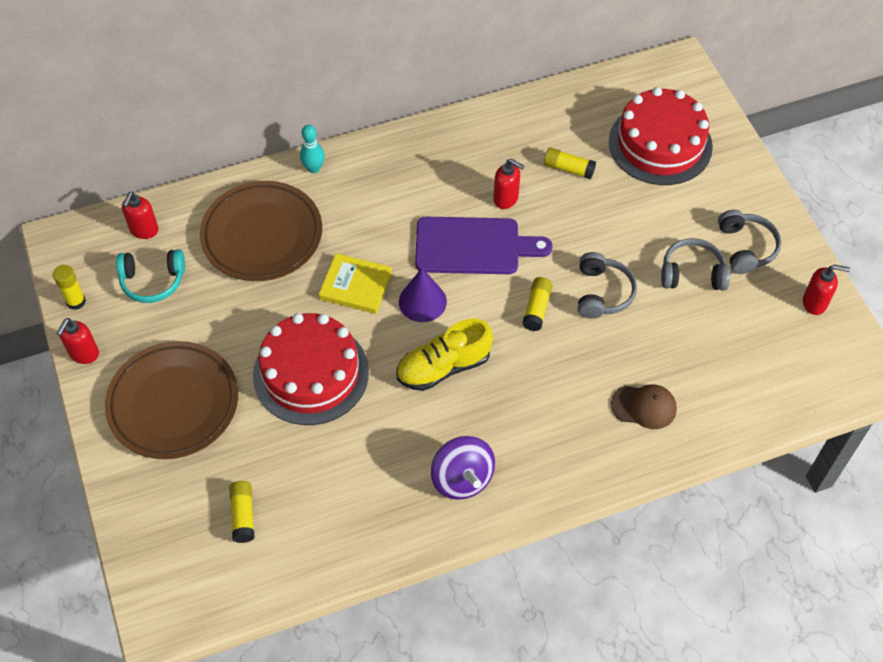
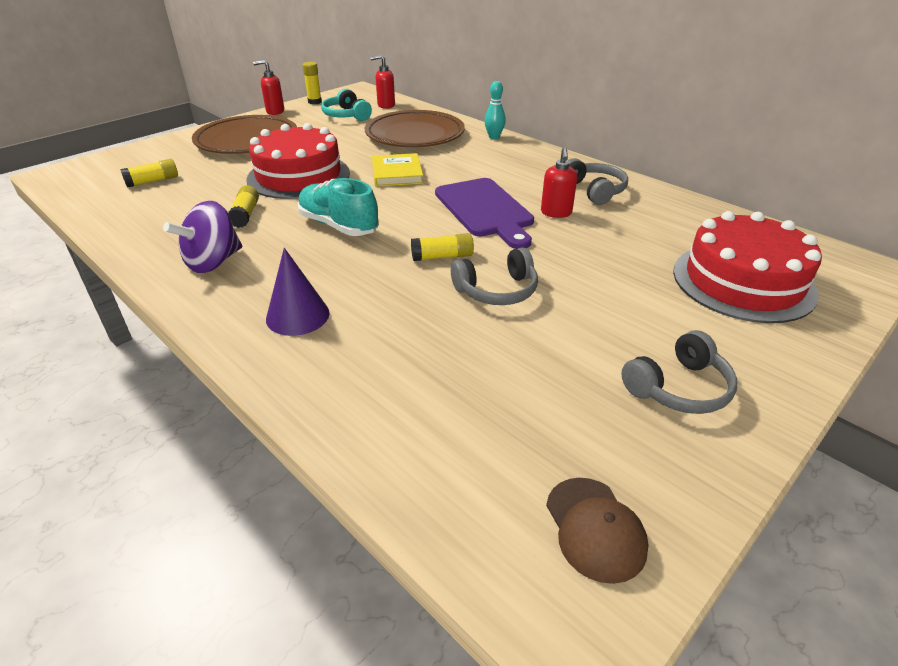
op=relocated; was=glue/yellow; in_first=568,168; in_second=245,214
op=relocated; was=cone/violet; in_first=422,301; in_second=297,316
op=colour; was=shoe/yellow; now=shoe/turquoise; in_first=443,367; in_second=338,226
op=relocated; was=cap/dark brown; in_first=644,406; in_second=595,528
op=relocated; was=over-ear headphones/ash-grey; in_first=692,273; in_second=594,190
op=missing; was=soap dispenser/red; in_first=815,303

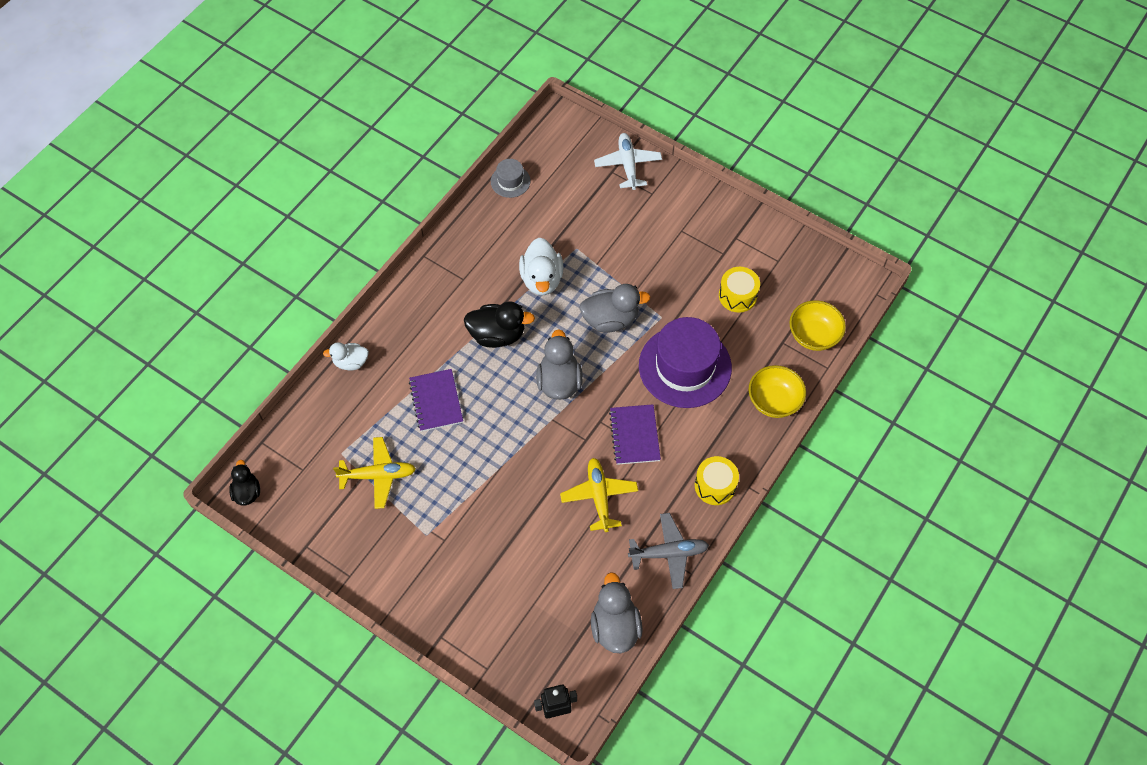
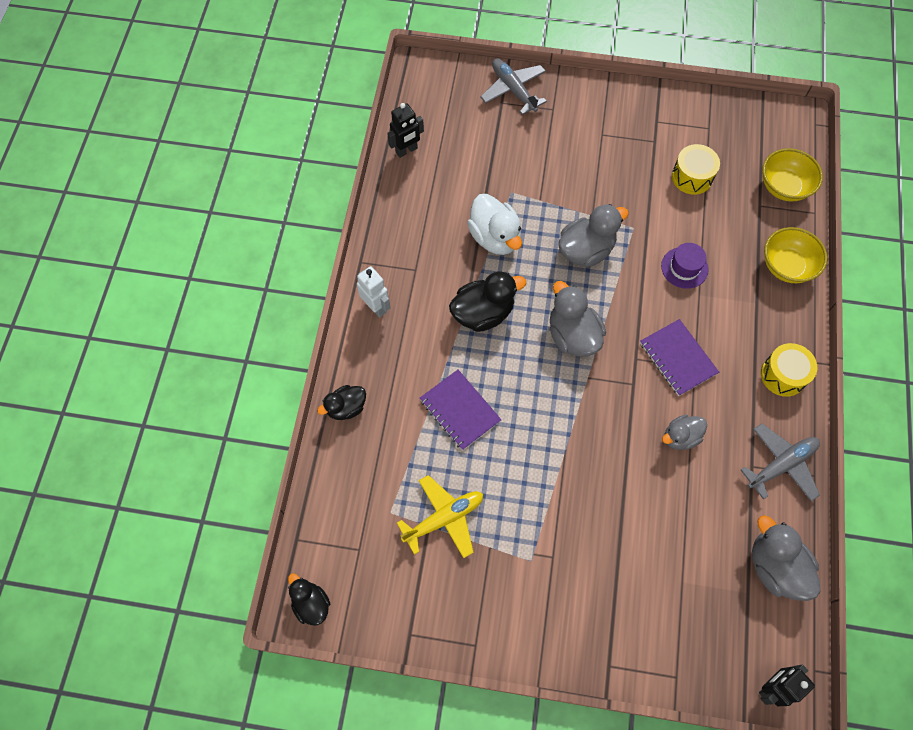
op=colour; was=toy duck/white; now=toy duck/ebony; in_first=351,362; in_second=346,408
op=appeared; now=toy robot/white; in_second=376,307
op=exchanged; was=tall hat/ash-grey; now=toy robot/ebony; in_first=510,181; in_second=406,150
op=colour; was=toy plane/white; now=toy plane/ash-grey; in_first=628,165; in_second=513,90
op=size; was=tall hat/violet; in_first=685,366; in_second=684,268; ratio=0.47
op=exchanged; was=toy plane/yellow; now=toy duck/ash-grey; in_first=599,496; in_second=680,437

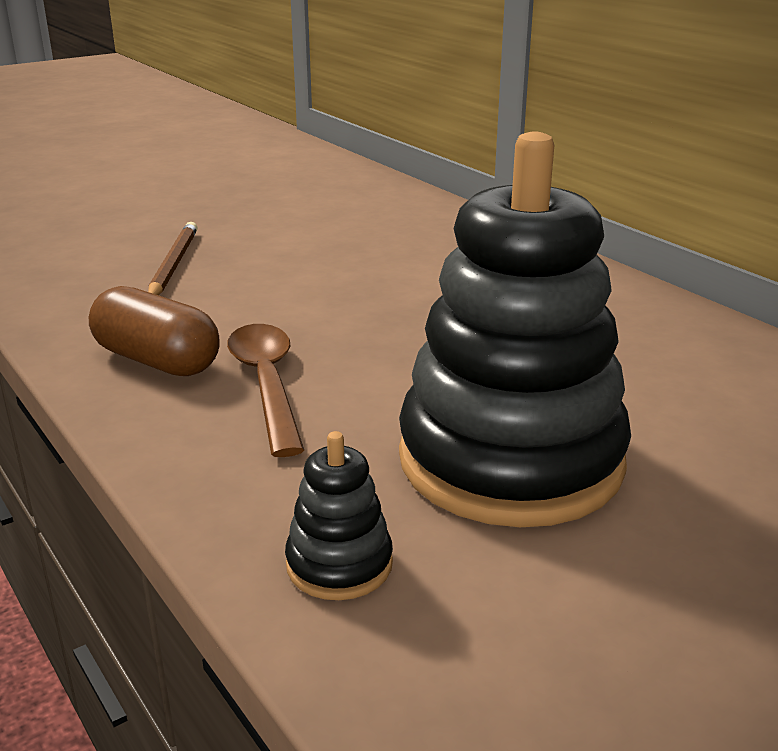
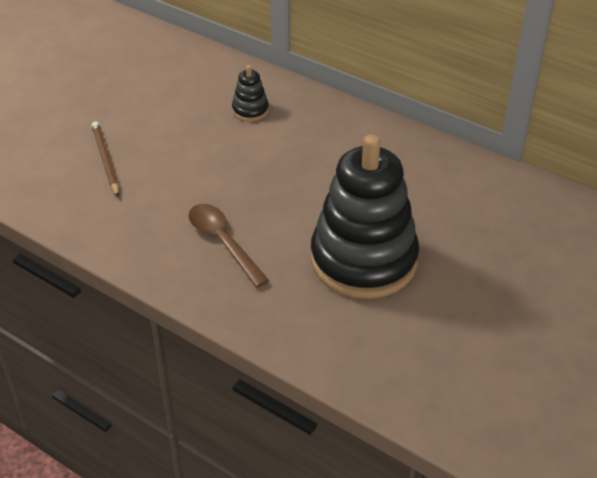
op=relocated; was=stacking rings/ebony; in_first=339,564; in_second=250,110
op=missing; was=pill shape/dark brown; in_first=157,361

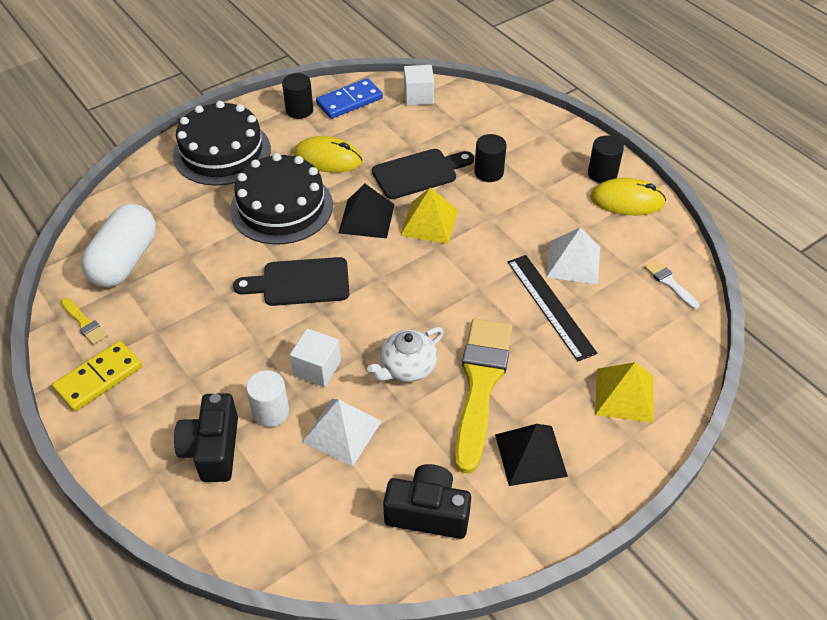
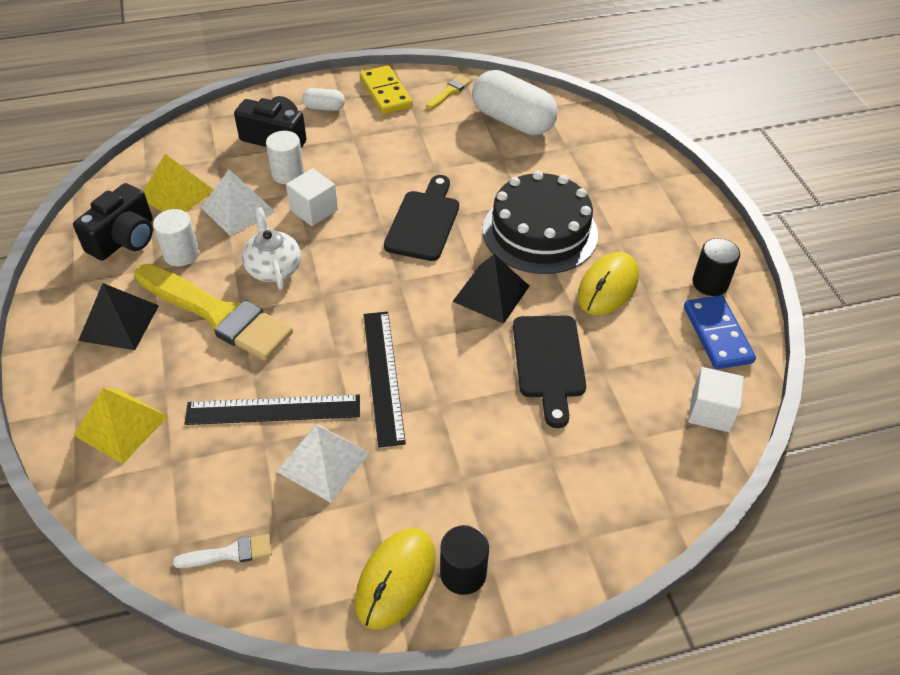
op=relocated; was=pyramid/yellow; in_first=429,222; in_second=177,194
op=appeared; now=cylinder shape/white; in_second=181,254
op=appeared; now=pill shape/white; in_second=324,108
op=appeared; now=ruler/ebony; in_second=383,376
op=spun; was=paint brush/yellow; in_first=84,323; in_second=449,92; clockwise=150
op=missing; was=gateau/ebony; in_first=222,152
op=missing; was=cylinder shape/ebony; in_first=488,172

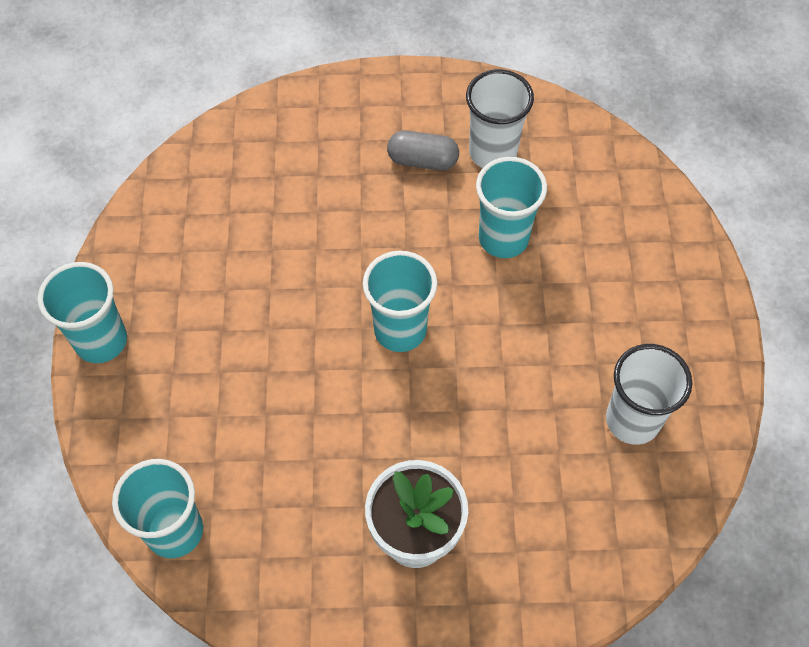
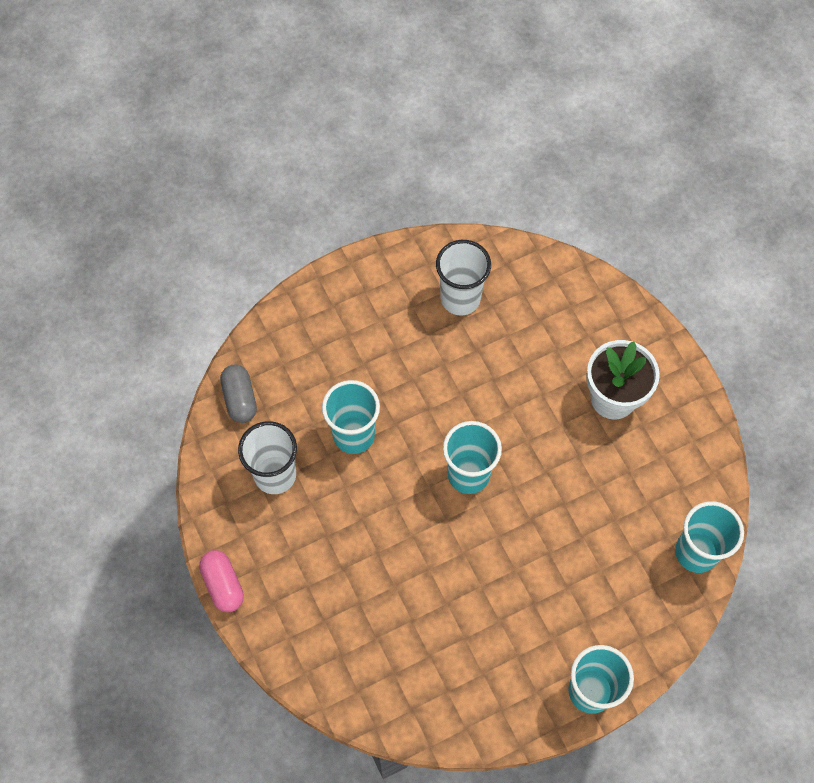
op=appeared; now=pill shape/rosy; in_second=223,584
op=relocated; was=pill shape/ash-grey; in_first=422,160; in_second=240,399

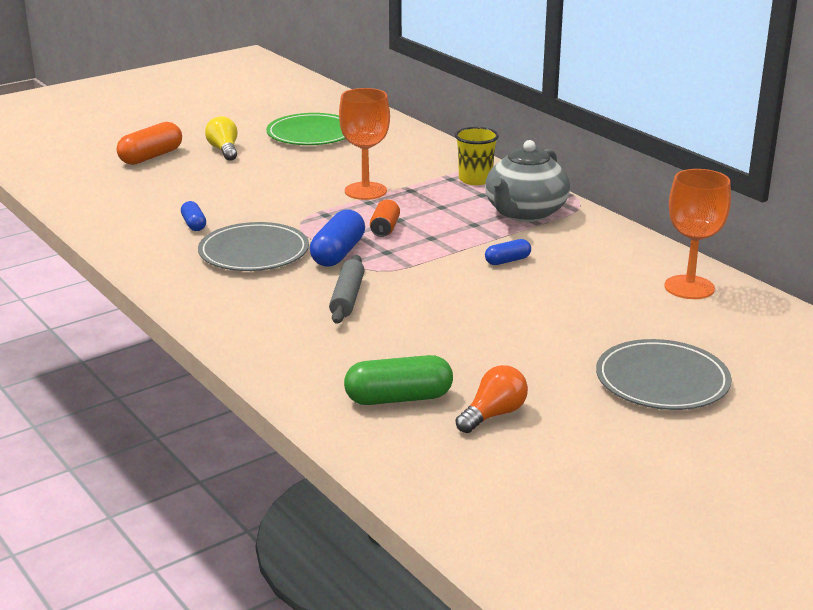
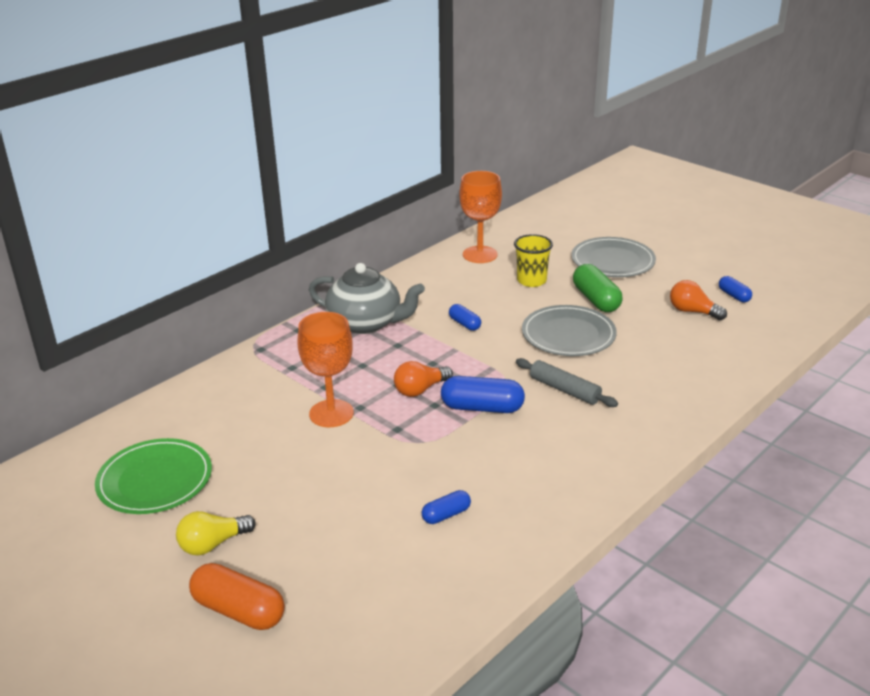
op=exchanged; was=can/orange; now=bulb/orange; in_first=384,229; in_second=420,390
op=relocated; was=cup/yellow; in_first=475,179; in_second=531,281
op=spun; was=pastry roller/ash-grey; in_first=347,297; in_second=564,390; clockwise=45
op=relocated; was=flat dish/ash-grey; in_first=254,252; in_second=568,334
op=relocated; was=pill shape/emerald; in_first=398,398; in_second=596,300
op=appeared; now=pill shape/royal blue; in_second=734,296

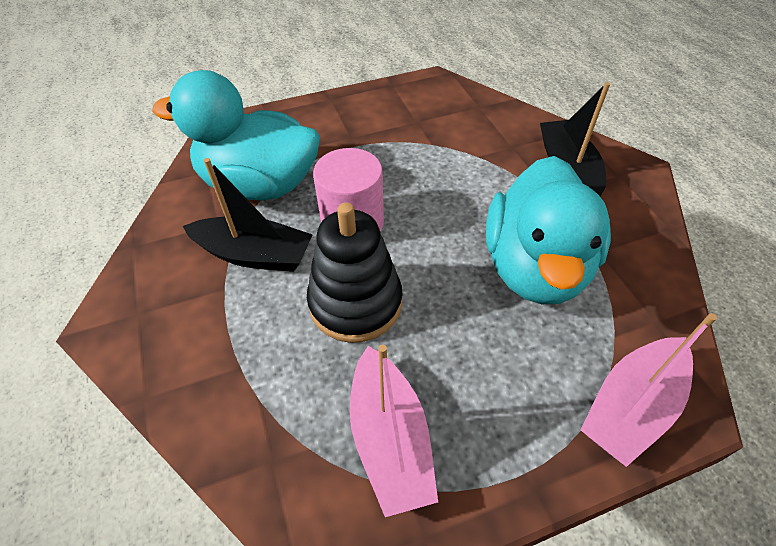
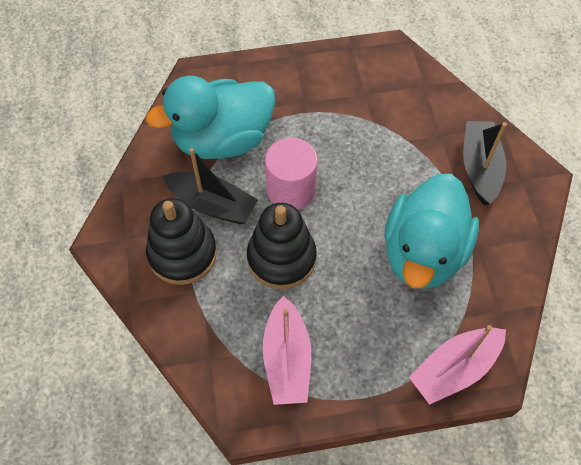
op=spun; was=toy duck/turquoise; in_first=259,185; in_second=222,140; clockwise=-45
op=appeared; now=stacking rings/ebony; in_second=182,254

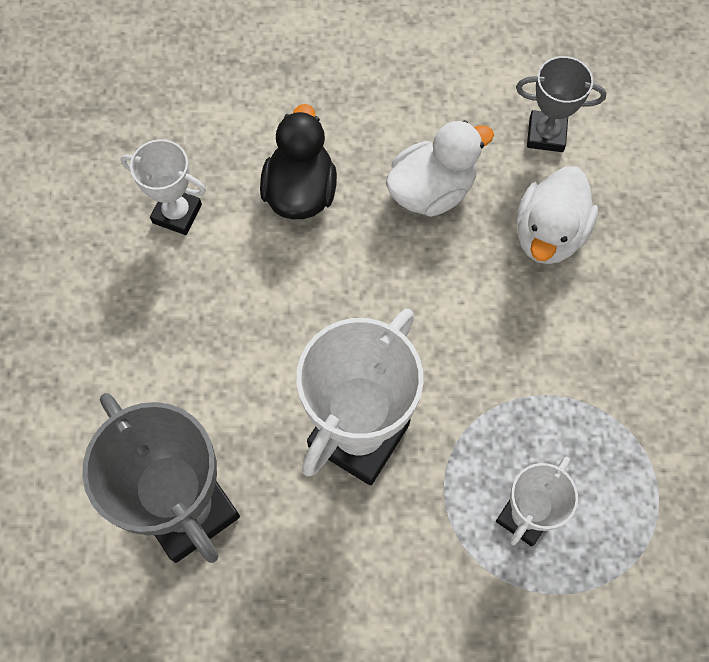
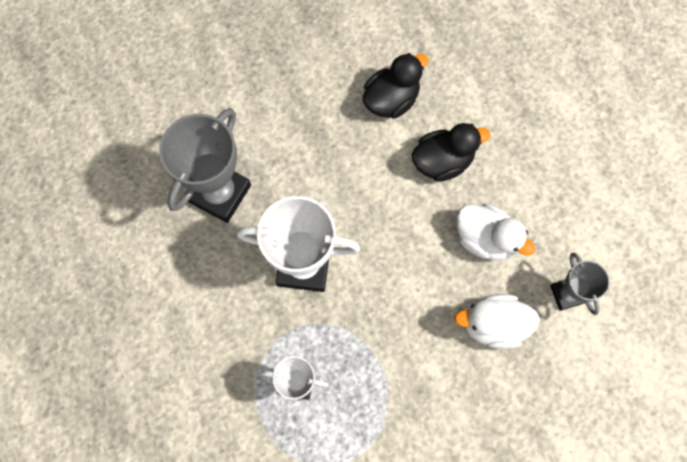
op=exchanged; was=award cup/white; now=toy duck/ebony; in_first=177,214; in_second=391,100

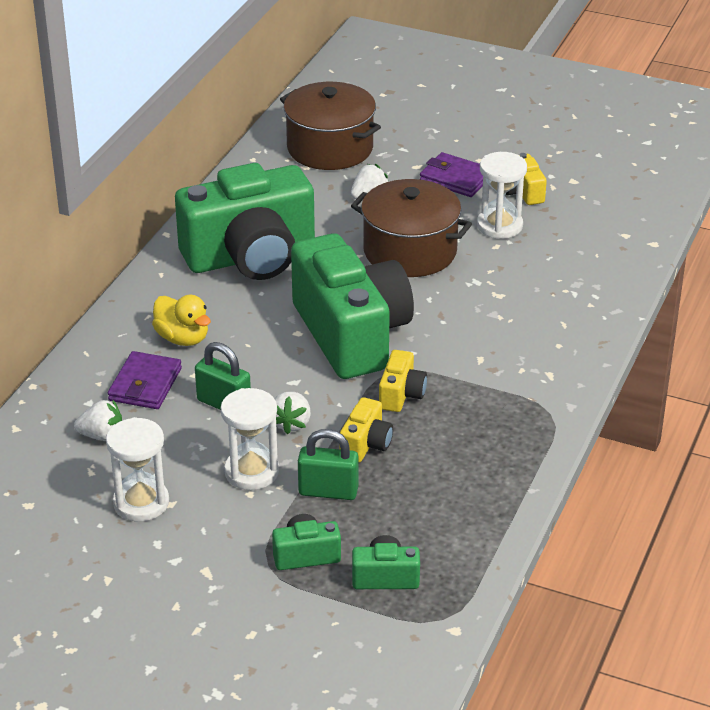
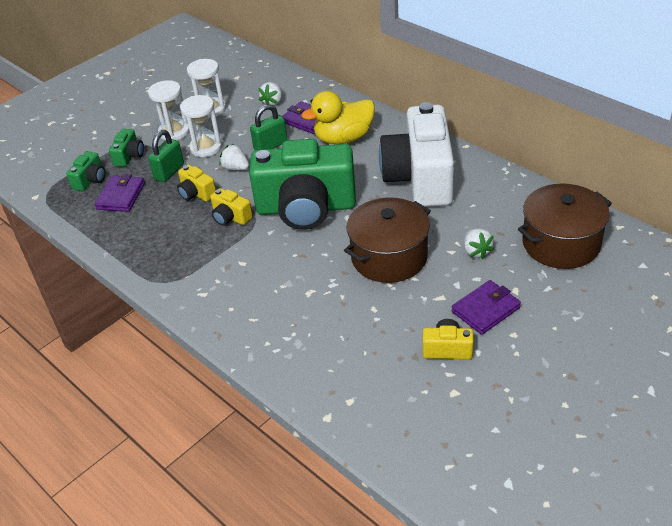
op=appeared; now=card wallet/violet; in_second=121,196
op=relocated; was=hourglass/white; in_first=499,226; in_second=174,132
op=size; was=toy duck/yellow; in_first=182,338; in_second=343,138; ratio=1.5
op=colour; was=compact camera/emerald; now=compact camera/white; in_first=250,256; in_second=420,178

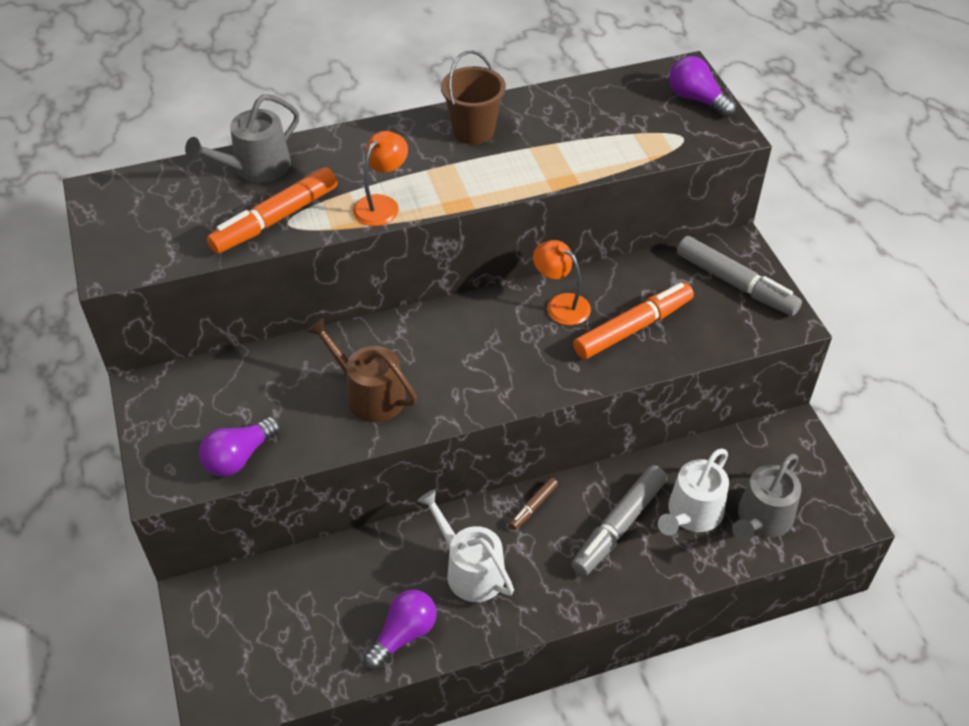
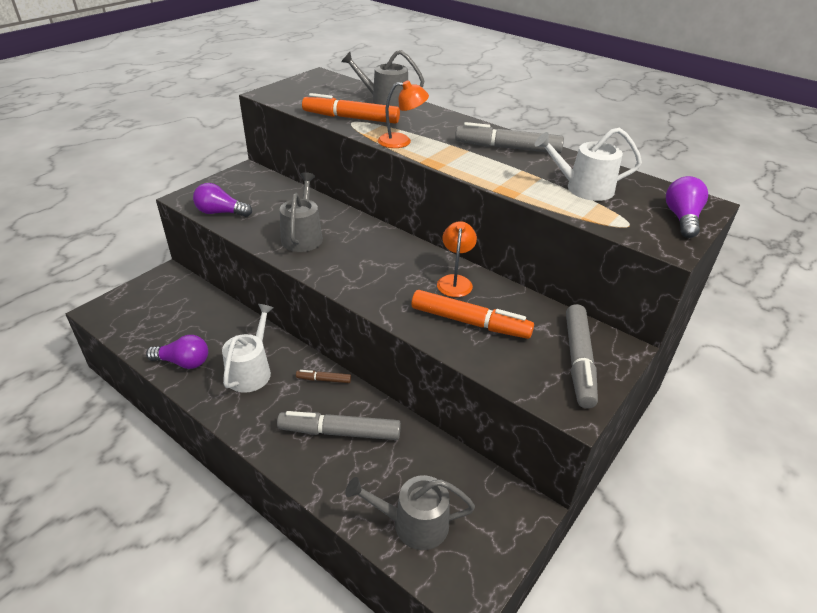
op=colour; was=watering pot/dark brown; now=watering pot/ash-grey; in_first=370,395; in_second=303,236
op=exchanged; was=pail/dark brown; now=marker/ash-grey; in_first=473,131; in_second=508,148
op=relocated; was=watering pot/white; in_first=692,514; in_second=584,188

